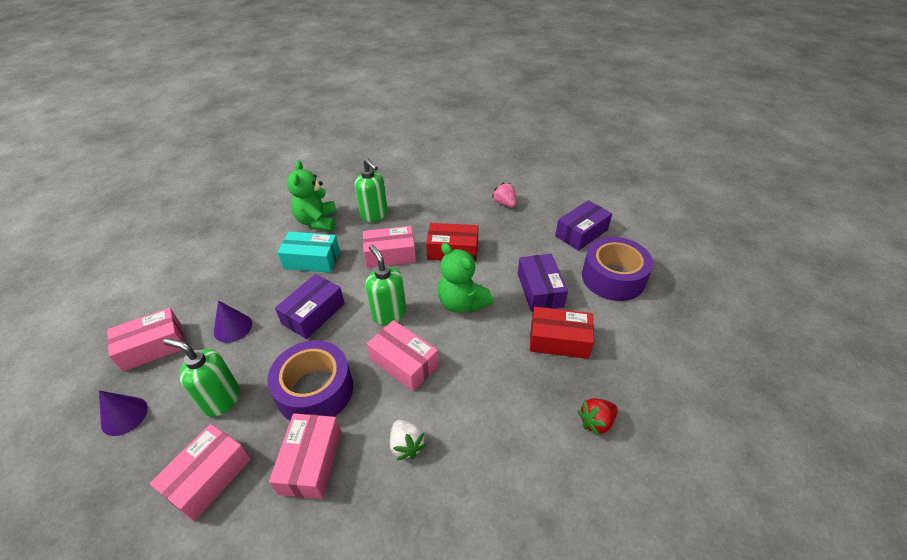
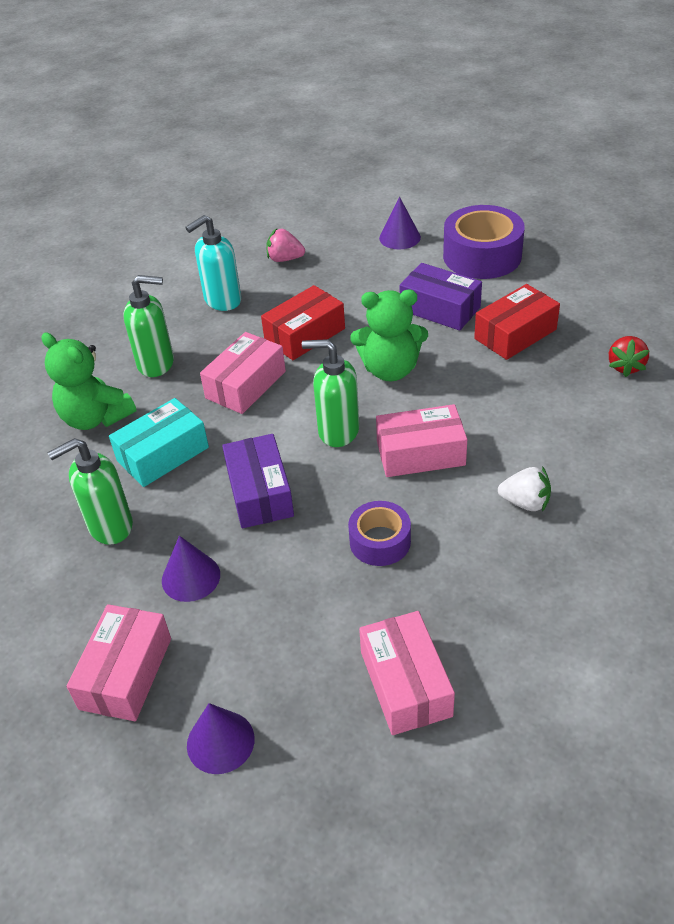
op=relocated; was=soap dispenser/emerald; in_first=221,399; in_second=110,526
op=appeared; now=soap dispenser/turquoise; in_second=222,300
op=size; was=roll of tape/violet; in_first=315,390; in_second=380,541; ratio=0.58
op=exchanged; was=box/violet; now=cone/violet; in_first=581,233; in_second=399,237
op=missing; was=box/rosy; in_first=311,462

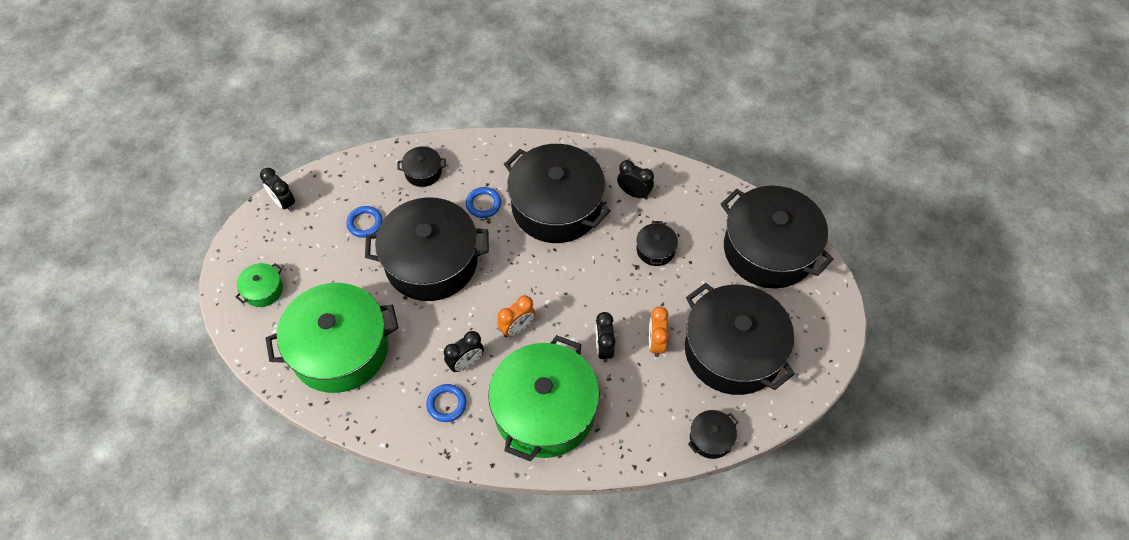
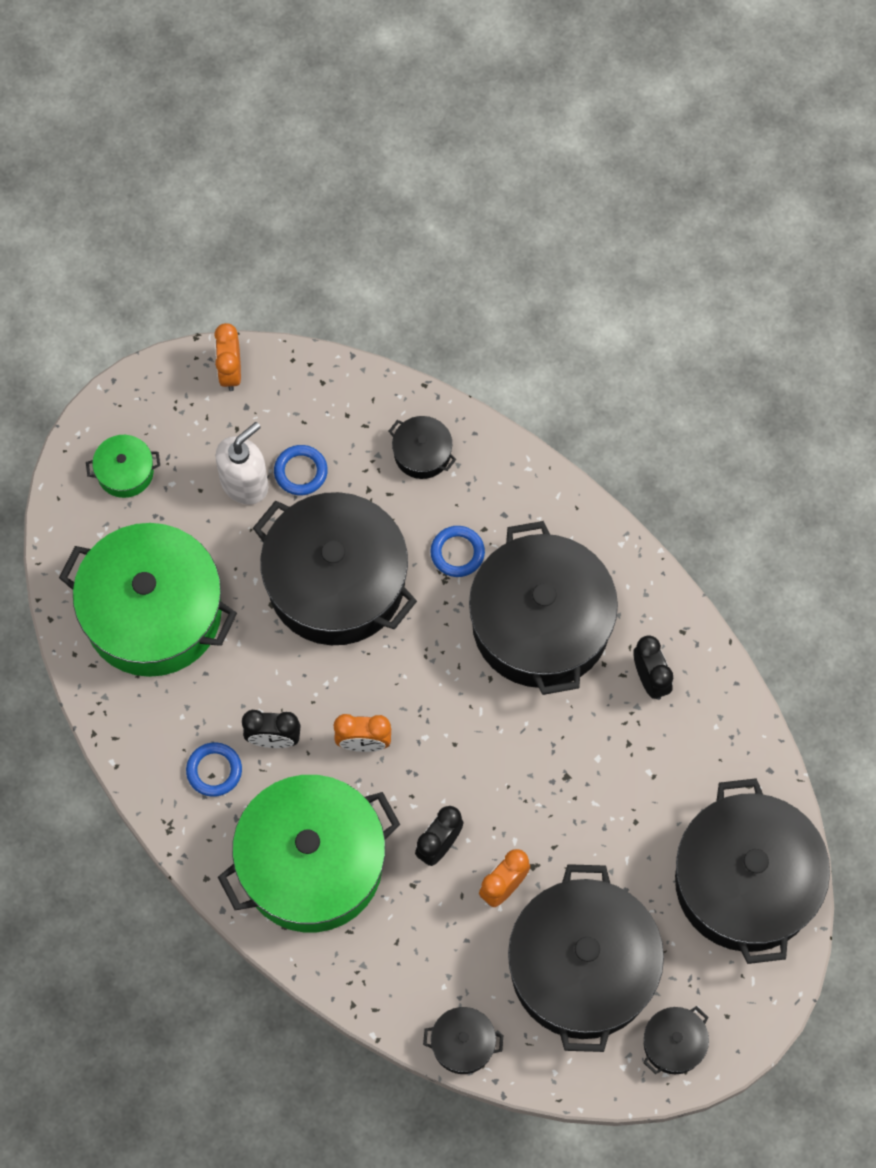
op=colour; was=bedside clock/ebony; now=bedside clock/orange; in_first=284,203; in_second=230,372
op=appeared; now=soap dispenser/white; in_second=245,483
op=relocated; was=stockpot/ebony; in_first=655,250; in_second=674,1044

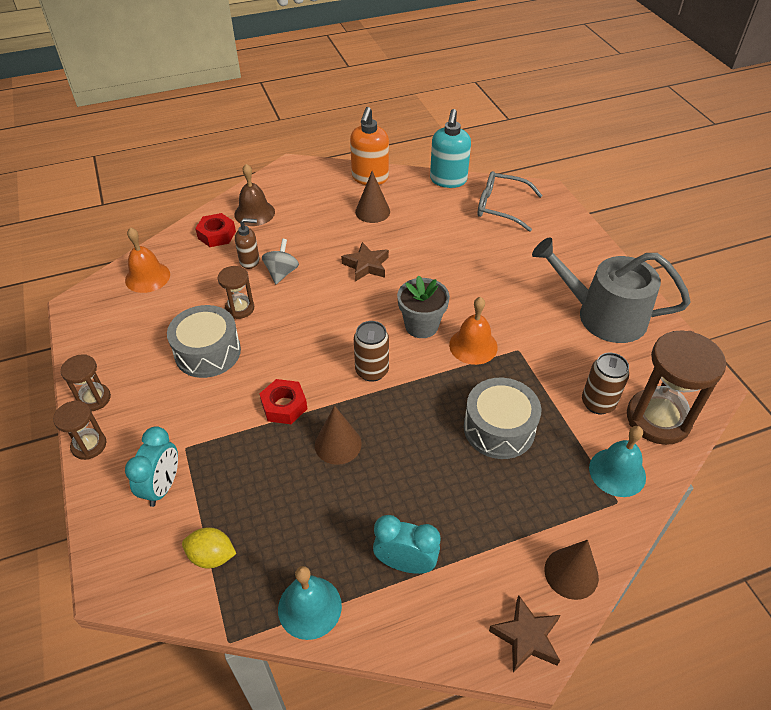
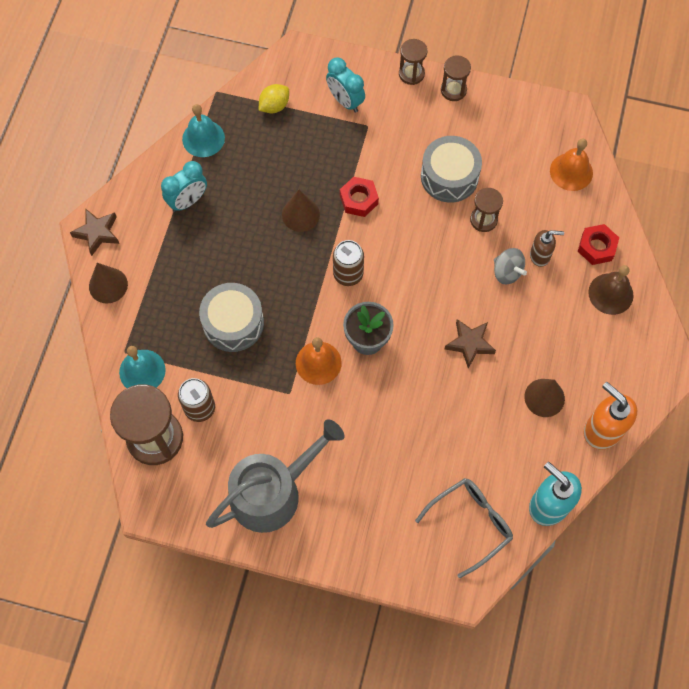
op=spun; was=soap dispenser/dark brown; in_first=250,261; in_second=540,256; clockwise=-120

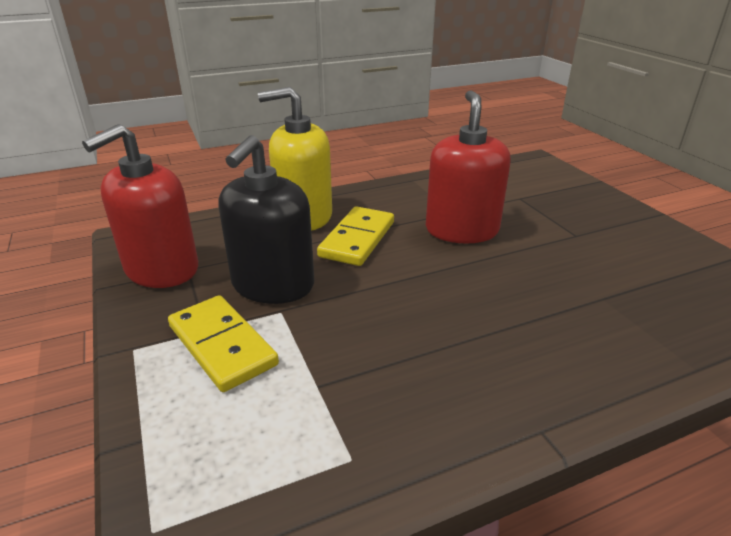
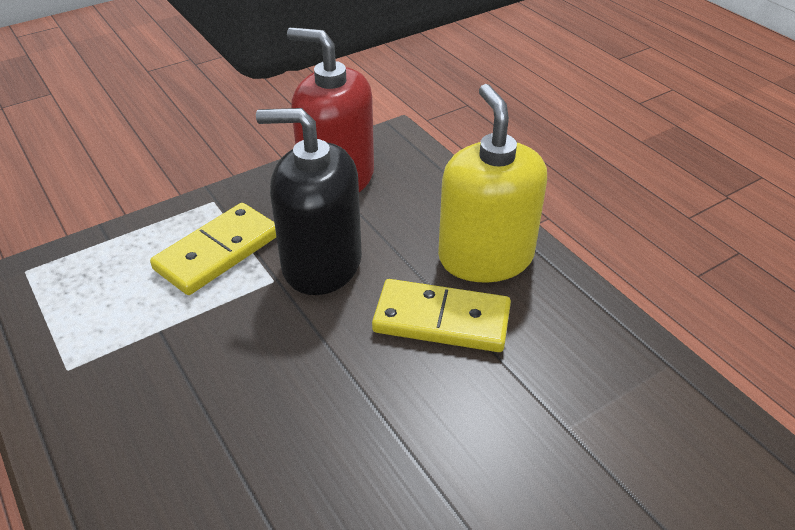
op=missing; was=soap dispenser/red; in_first=461,230

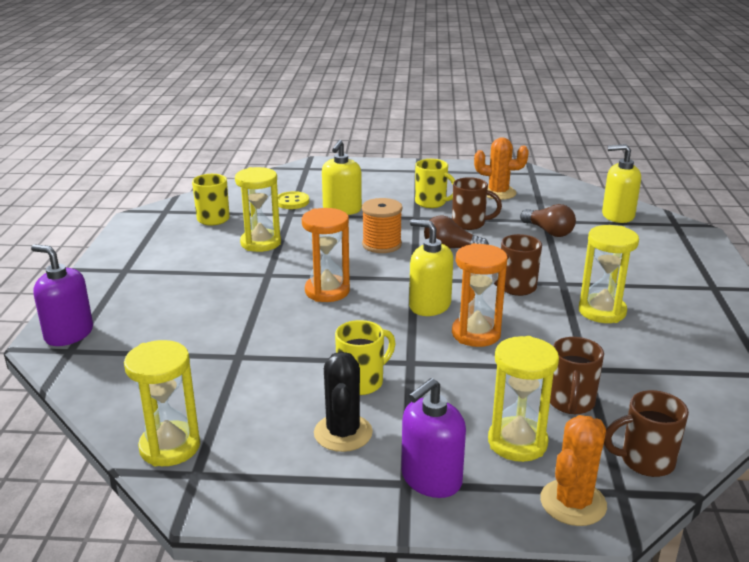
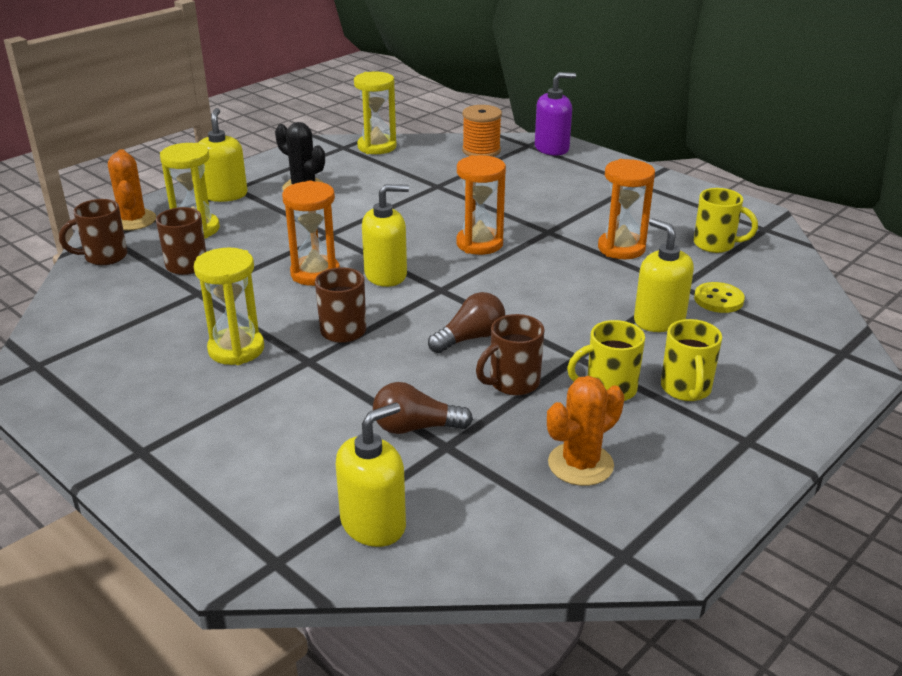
op=spun; was=coffee mug/dark brown; in_first=645,461; in_second=104,257; clockwise=-150
op=colour; was=soap dispenser/violet; now=soap dispenser/yellow; in_first=431,479; in_second=225,195
op=relocated; was=spool/orange; in_first=381,244; in_second=481,151
op=colour; was=hourglass/yellow; now=hourglass/orange; in_first=260,243; in_second=621,248
op=relocated; was=coffee mug/yellow; in_first=362,382; in_second=686,389

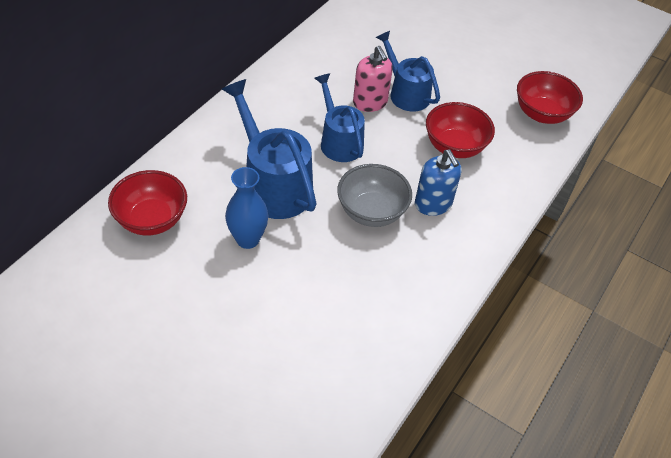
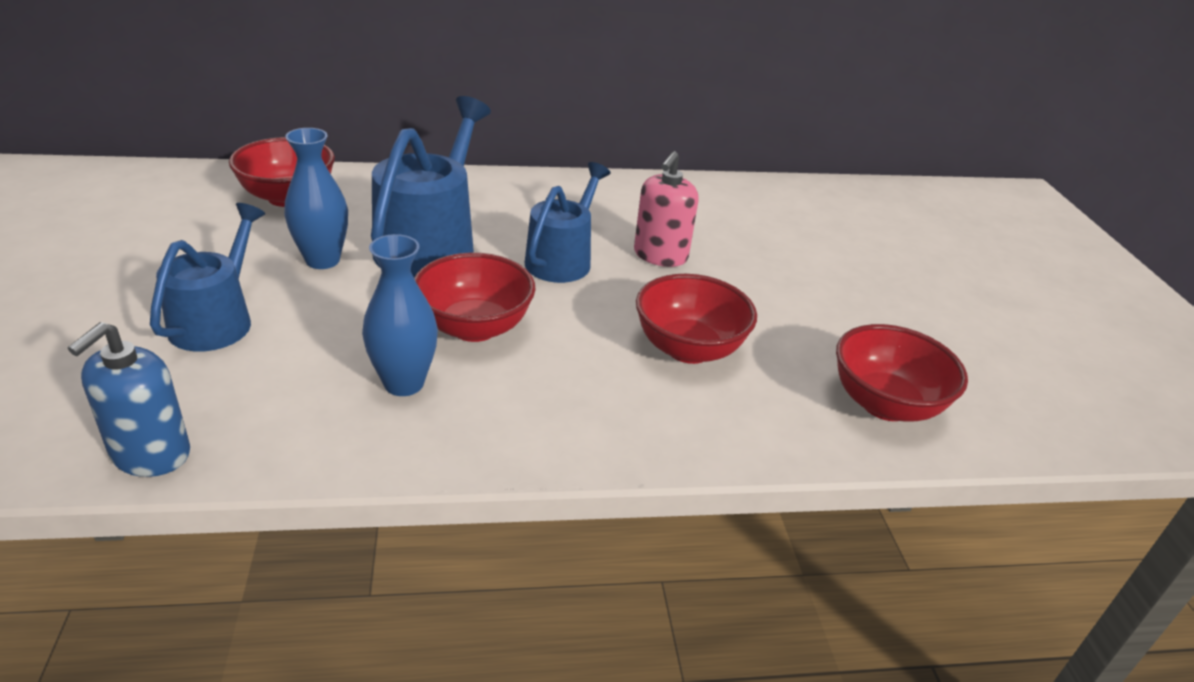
op=relocated; was=soap dispenser/royal blue; in_first=433,204; in_second=150,454
op=relocated; was=watering pot/royal blue; in_first=406,93; in_second=217,320
op=appeared; now=vase/royal blue; in_second=404,383
op=colour; was=deep dish/ash-grey; now=deep dish/red; in_first=371,212; in_second=474,327

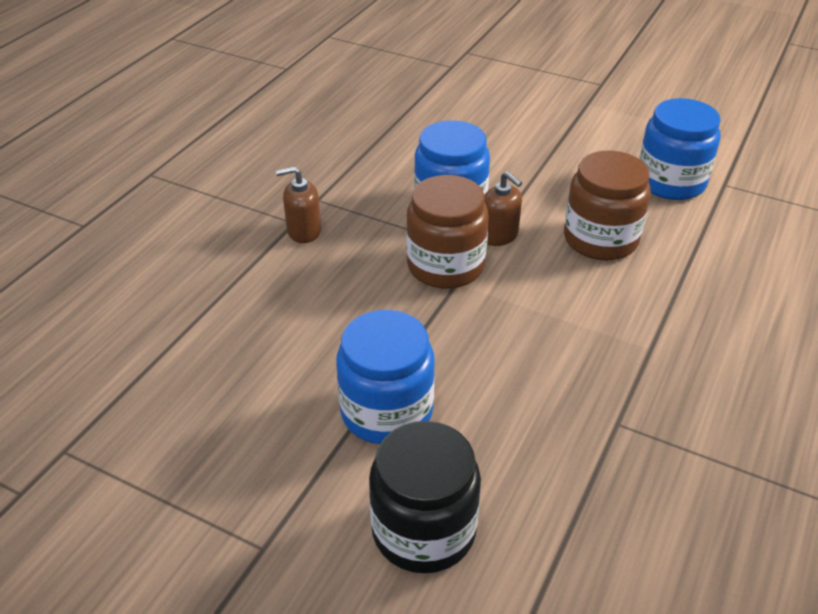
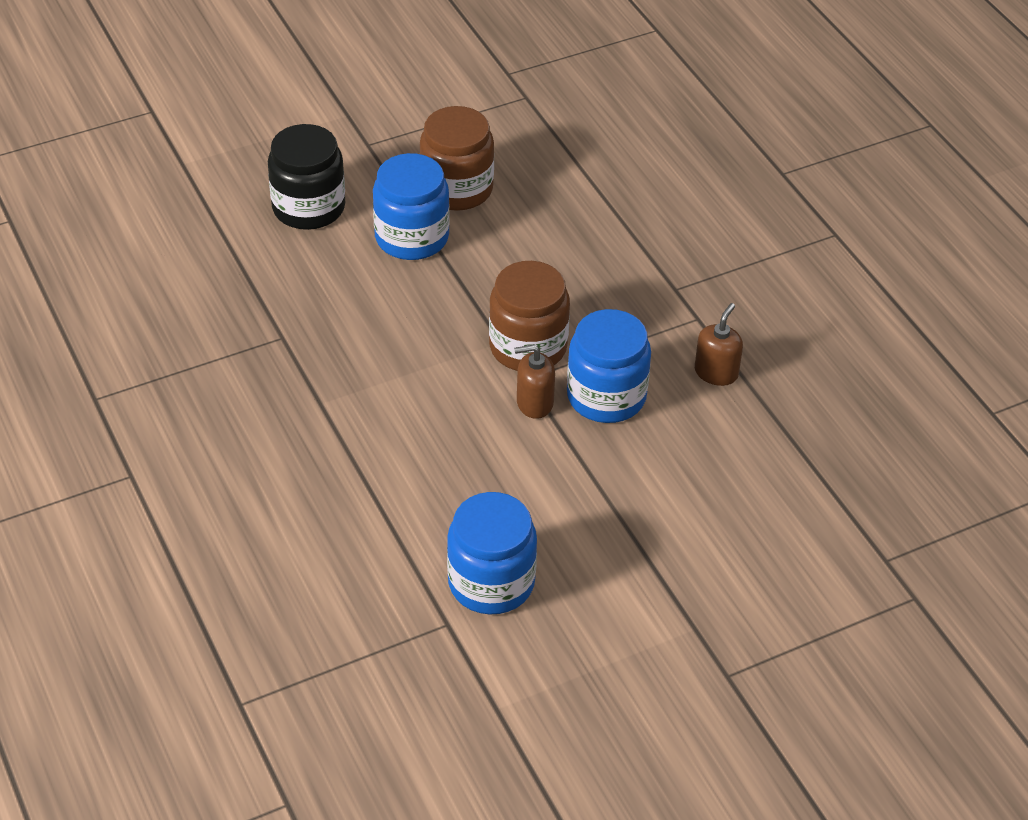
op=relocated; was=preserve jar/dark brown; in_first=600,239; in_second=457,189
op=relocated; was=soap dispenser/dark brown; in_first=303,231; in_second=716,372

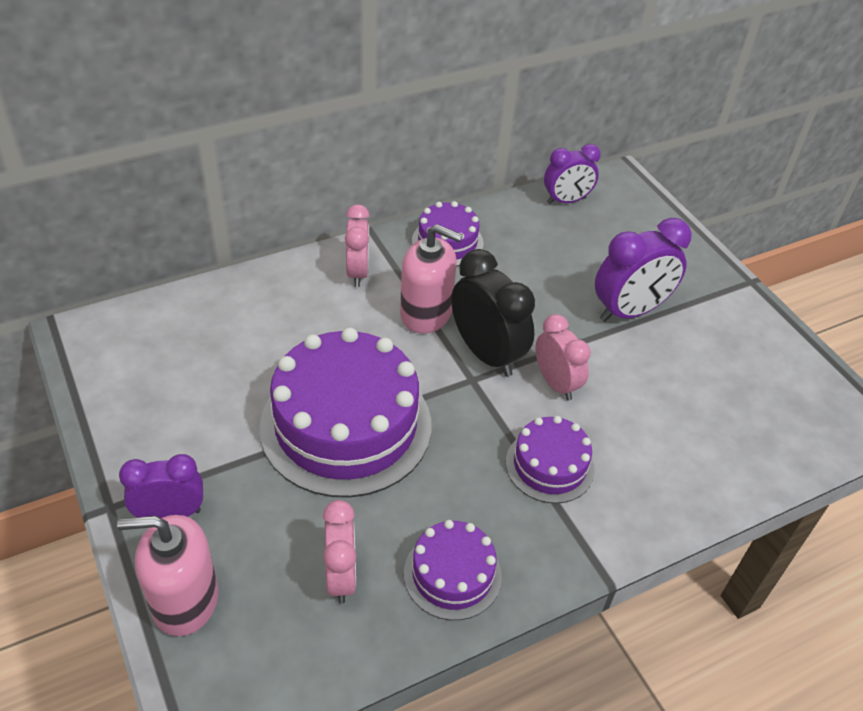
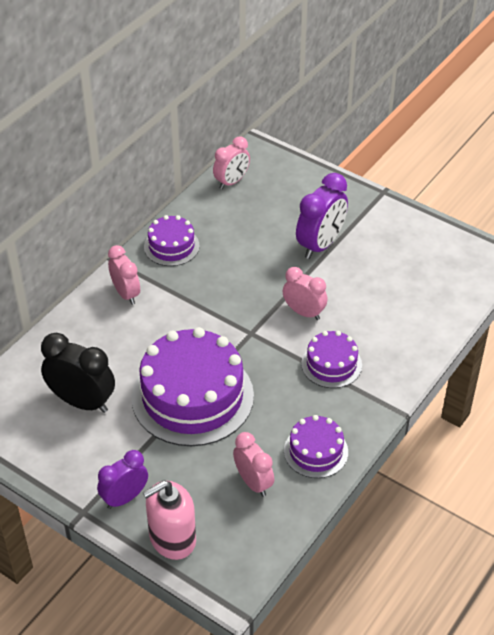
op=relocated; was=bedside clock/ebony; in_first=486,354; in_second=82,402
op=colour; was=bedside clock/violet; now=bedside clock/rosy; in_first=566,200; in_second=231,182
op=missing; was=soap dispenser/rosy; in_first=426,313

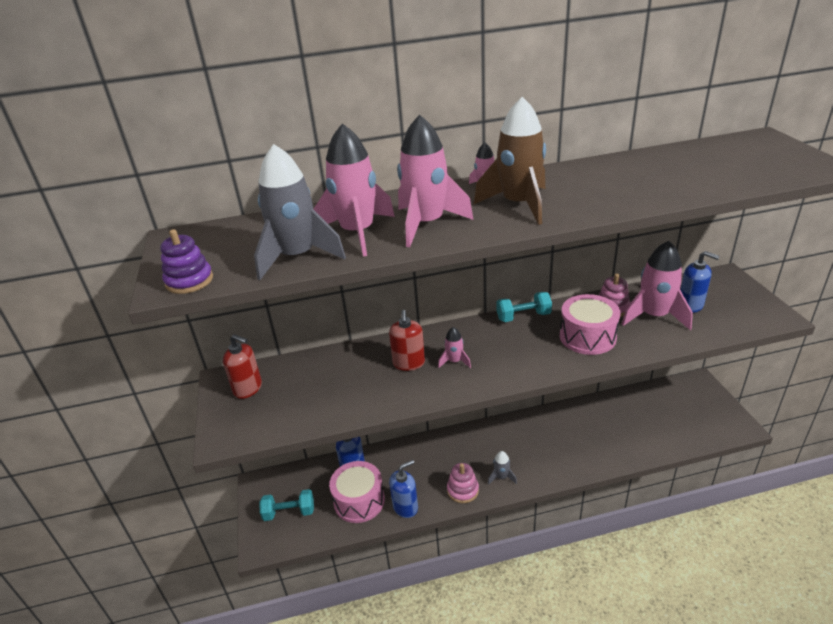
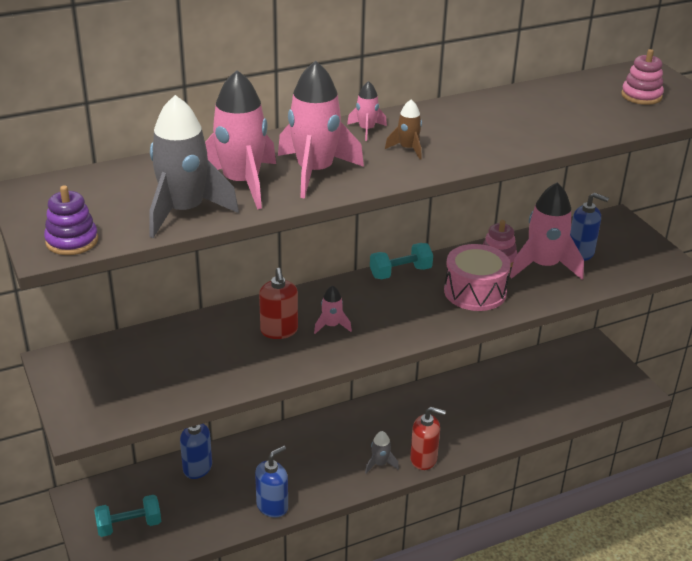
op=size; was=toy rocket/dark brown; in_first=519,205; in_second=408,149; ratio=0.48
op=relocated; was=soap dispenser/red; in_first=248,388; in_second=424,459
op=relocated; was=stacking rings/rosy; in_first=462,490; in_second=641,96
op=missing; was=snare drum/rosy; in_first=359,501

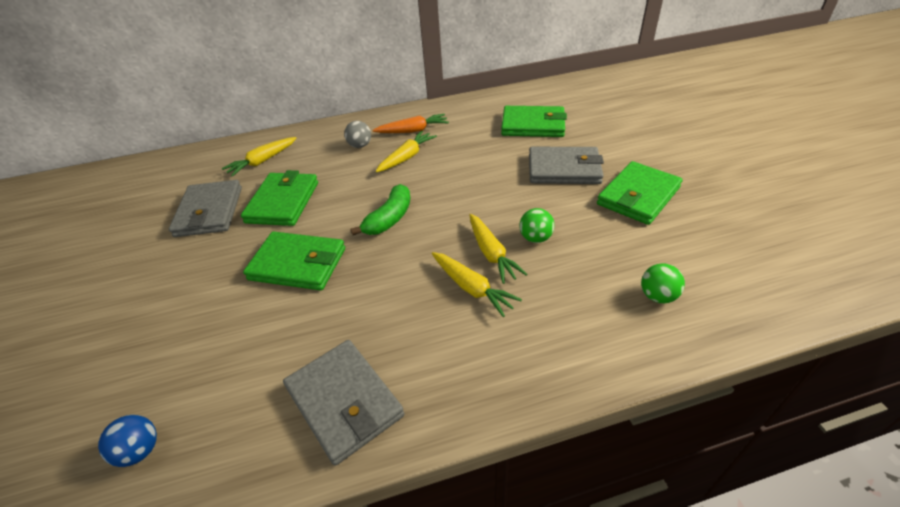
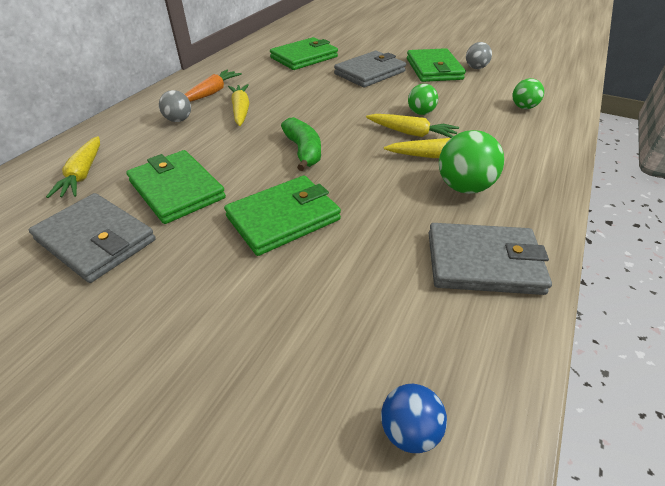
op=appeared; now=ball/emerald; in_second=464,187
op=appeared; now=ball/ash-grey; in_second=475,68

